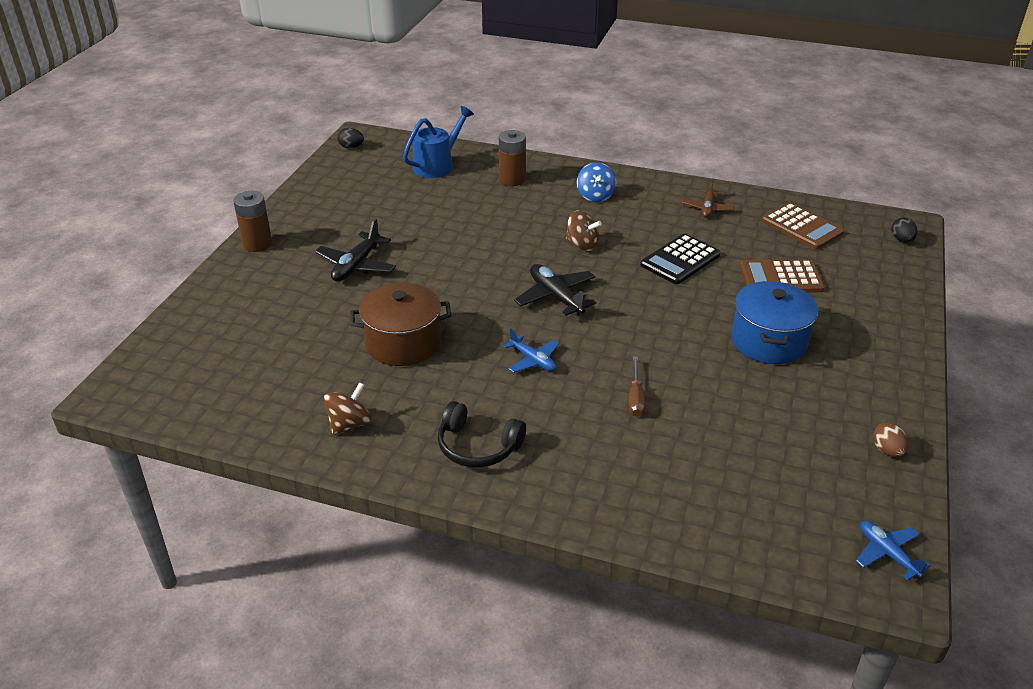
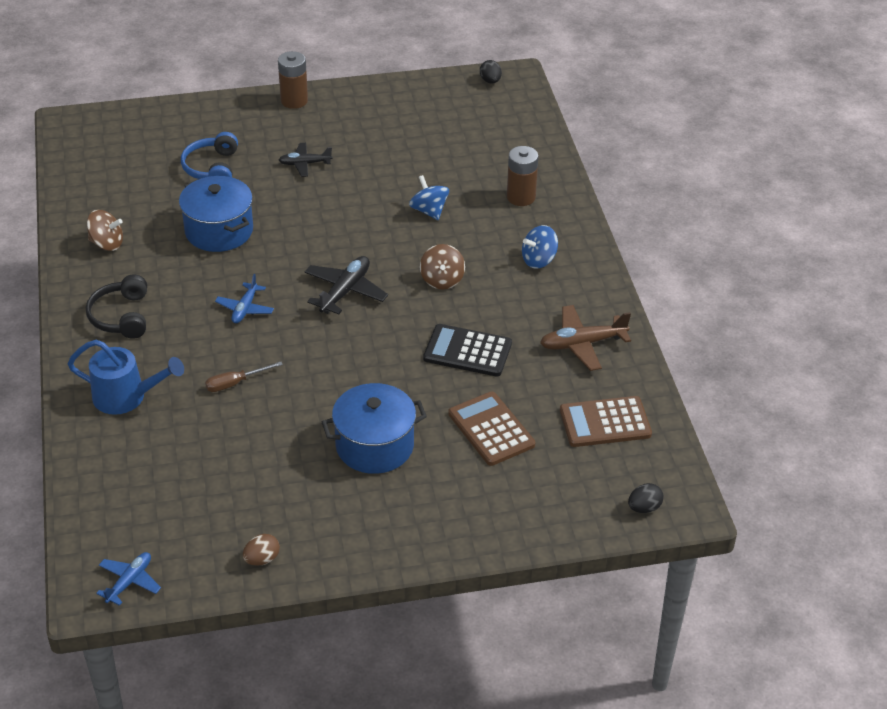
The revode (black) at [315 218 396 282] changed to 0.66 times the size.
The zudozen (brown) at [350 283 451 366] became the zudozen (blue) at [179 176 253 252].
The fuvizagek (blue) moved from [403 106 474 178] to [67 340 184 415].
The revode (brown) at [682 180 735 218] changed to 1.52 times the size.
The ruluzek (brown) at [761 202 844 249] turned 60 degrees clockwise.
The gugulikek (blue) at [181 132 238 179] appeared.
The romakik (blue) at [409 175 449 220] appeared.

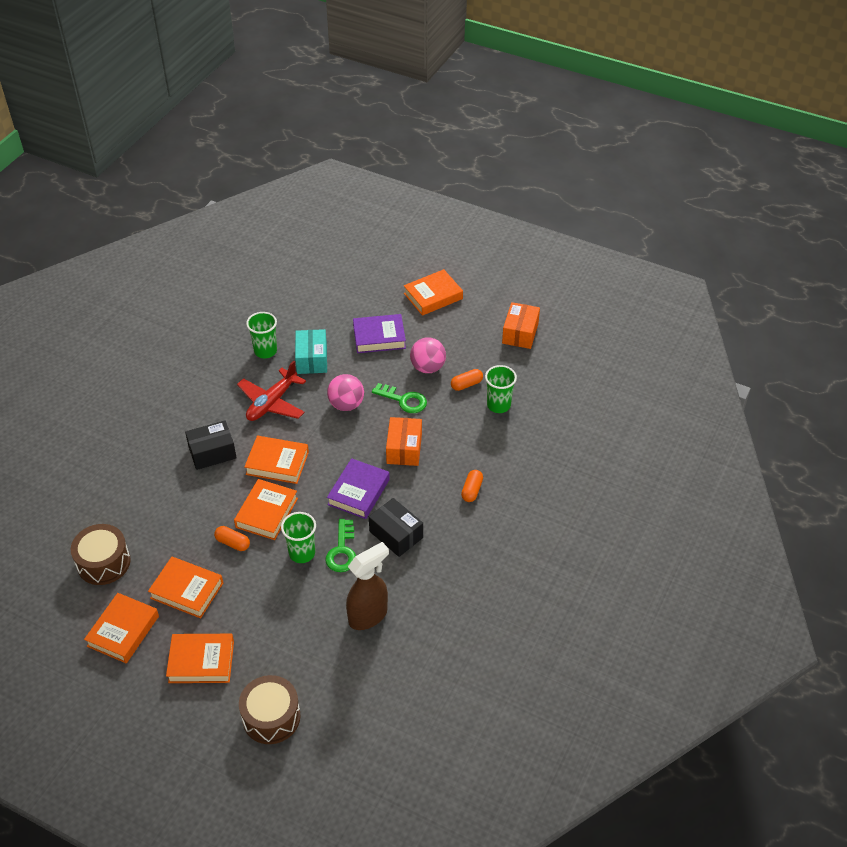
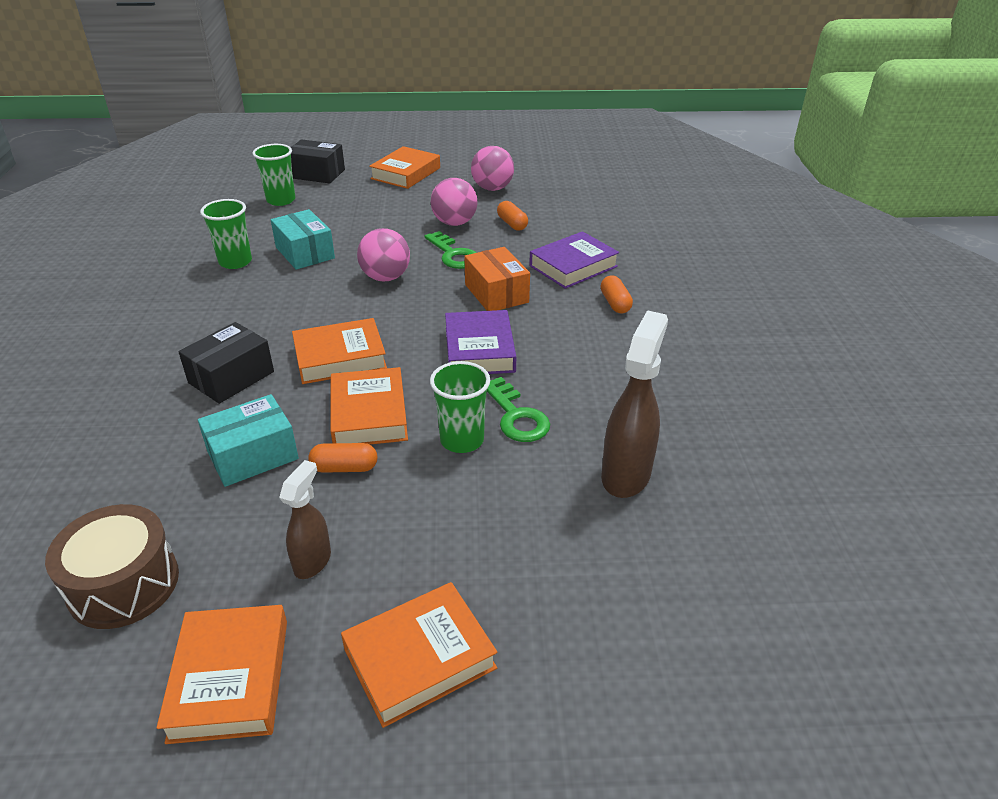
The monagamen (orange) at [148 557 223 618] was replaced by the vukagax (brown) at [279 460 331 579].
The revode (red) at [237 361 306 421] disappeared.
The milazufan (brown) at [239 675 300 744] disappeared.
The monagamen (purple) moved from [353 314 406 353] to [529 231 619 289].
The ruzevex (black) moved from [369 498 423 557] to [291 139 345 183].
The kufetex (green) at [372 383 427 413] turned 60 degrees clockwise.
The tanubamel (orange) at [451 369 483 391] turned 60 degrees counterclockwise.
The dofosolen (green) moved from [485 365 517 413] to [252 144 295 206].
The ruzevex (orange) at [502 302 540 349] disappeared.
The ruzevex (turquoise) at [198 394 299 487] appeared.
The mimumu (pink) at [471 146 514 191] appeared.

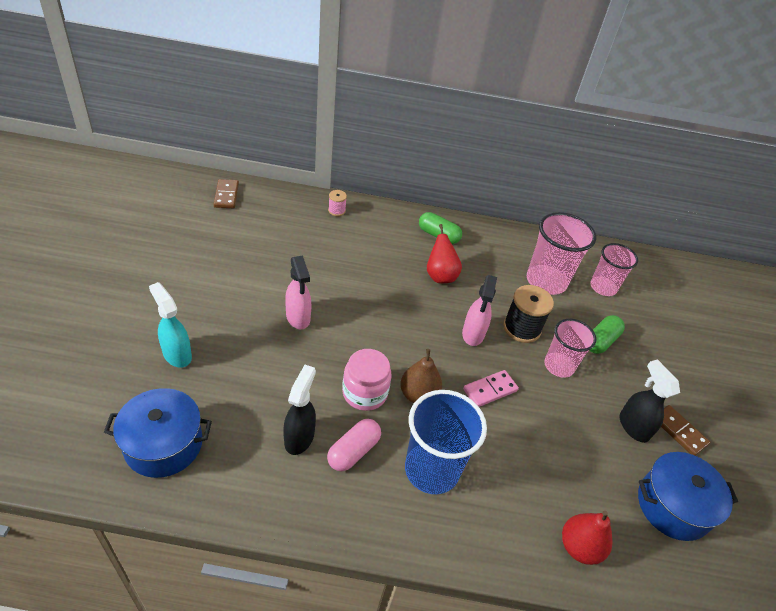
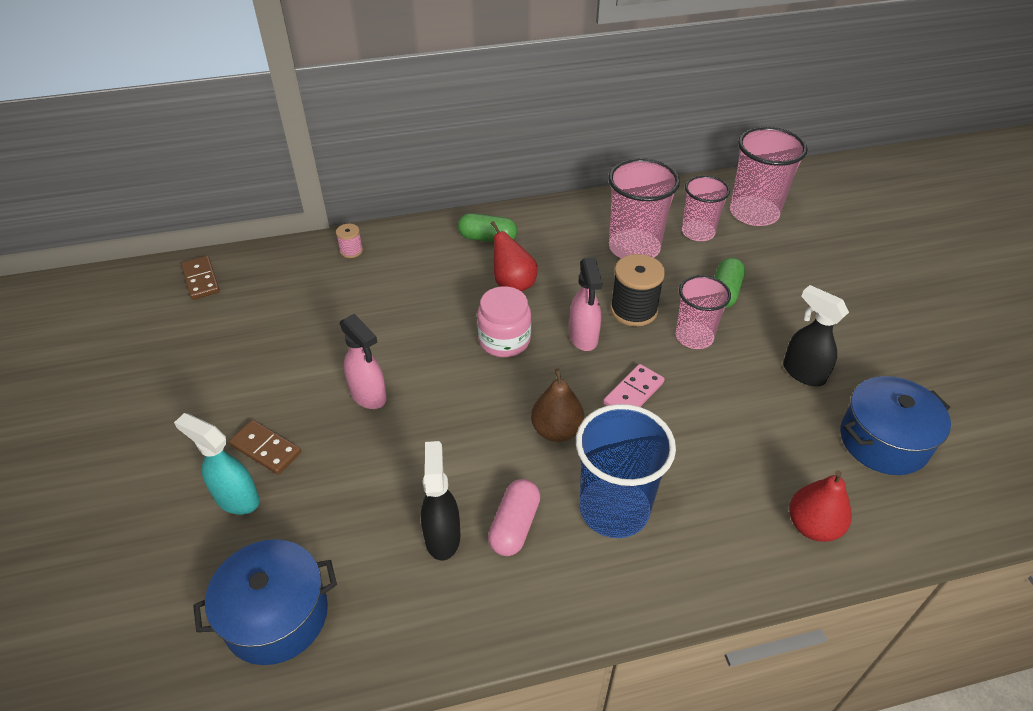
The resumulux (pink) moved from [342 349 392 411] to [477 286 531 357].
The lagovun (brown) moved from [661 405 710 456] to [229 420 301 475].
The dofosolen (pink) at [730 127 808 226] appeared.

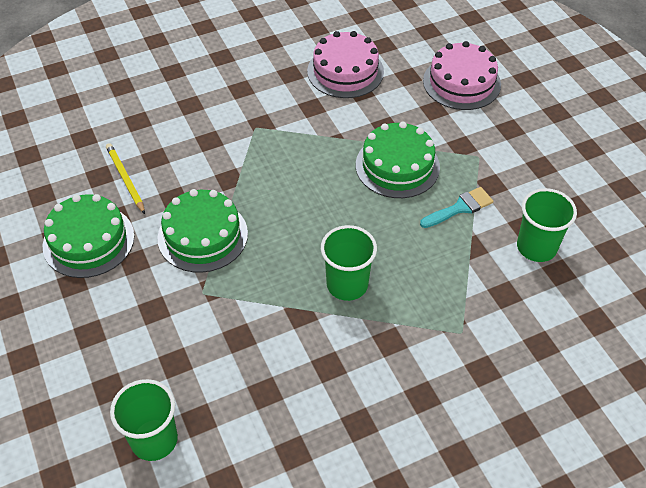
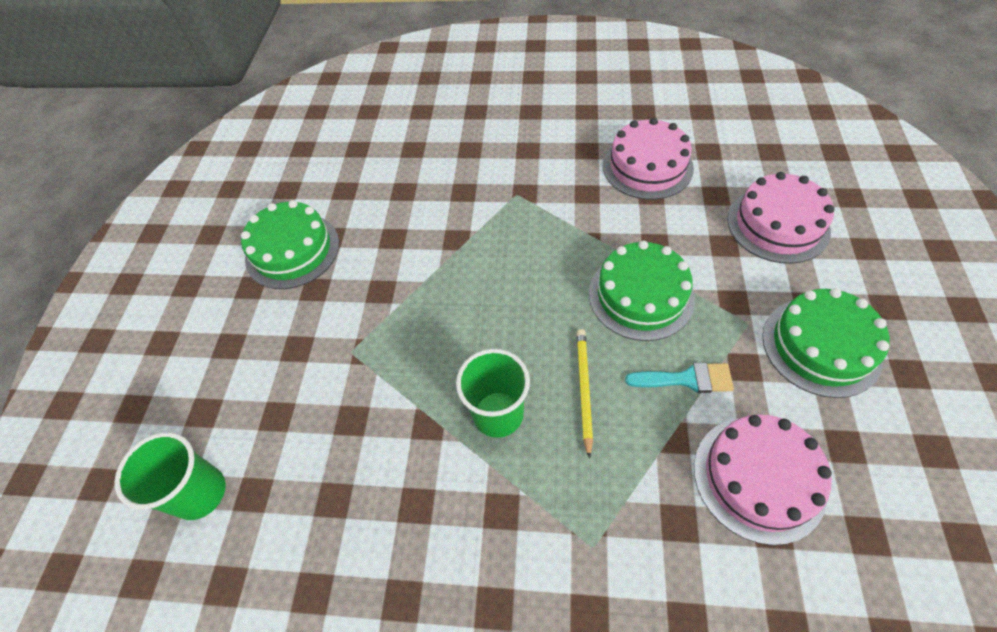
The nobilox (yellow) moved from [106 143 145 214] to [577 329 593 459].
The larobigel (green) moved from [157 189 248 273] to [762 288 890 398].
The dofosolen (green) at [517 188 577 262] was replaced by the larobigel (pink) at [694 414 832 545].

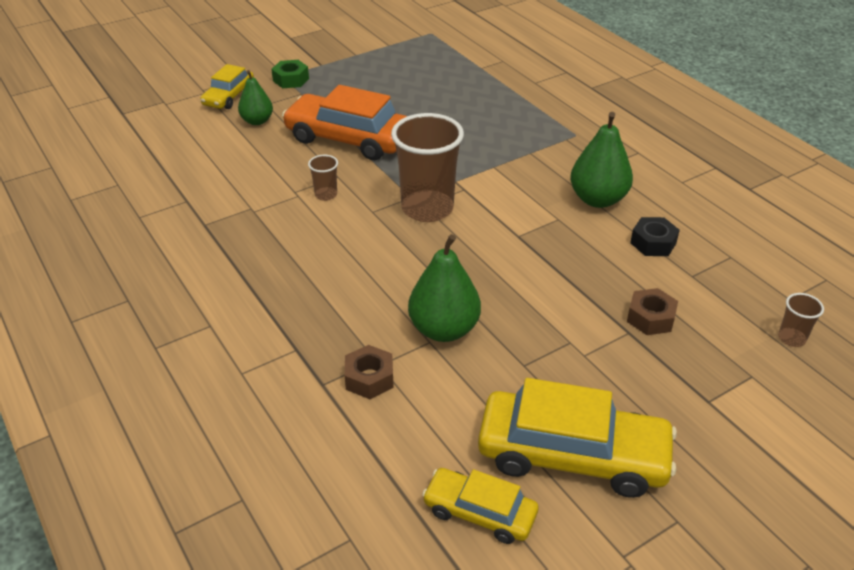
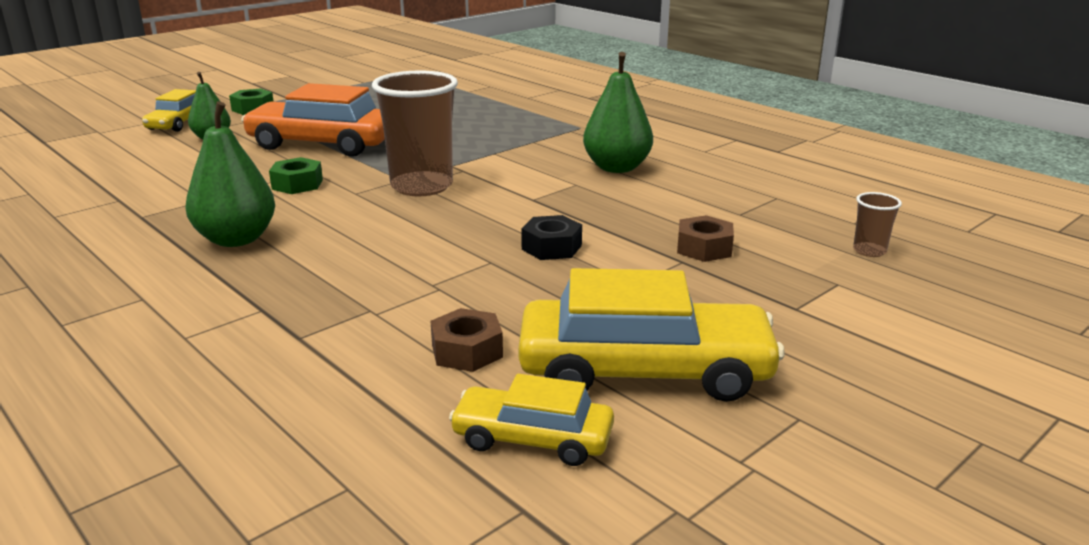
The dofosolen (brown) at [308 155 338 201] was replaced by the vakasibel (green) at [269 157 323 194].
The vakasibel (brown) moved from [345 345 394 399] to [430 308 503 372].
The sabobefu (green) moved from [408 234 481 342] to [185 101 275 247].
The vakasibel (black) moved from [630 217 680 256] to [521 215 582 260].

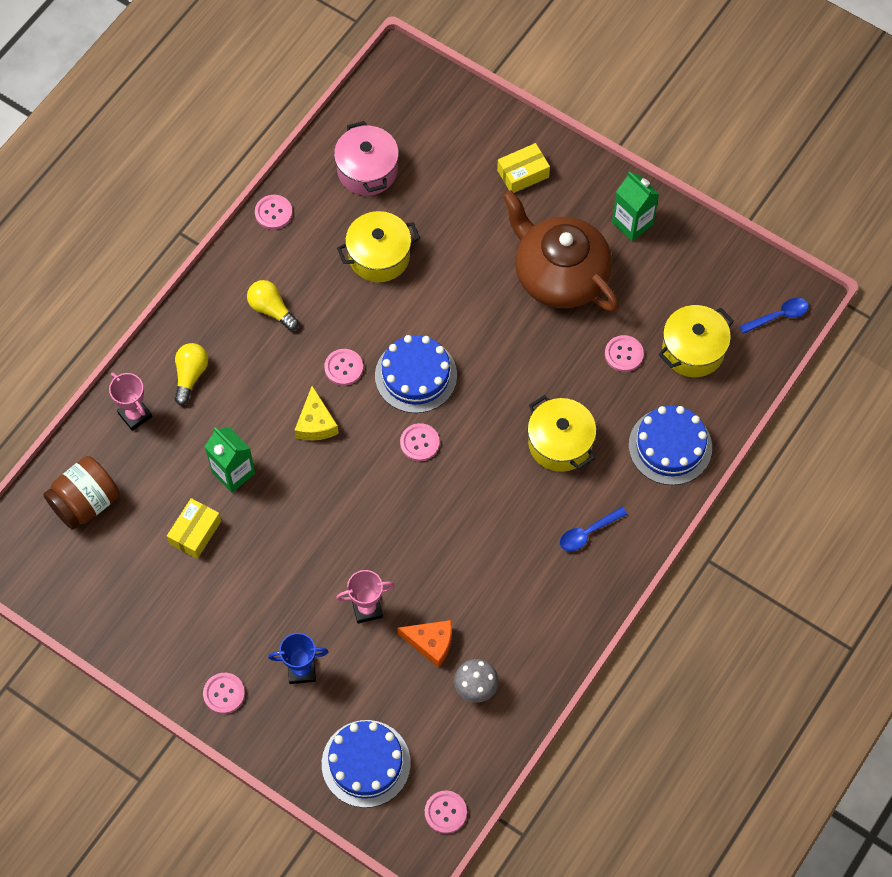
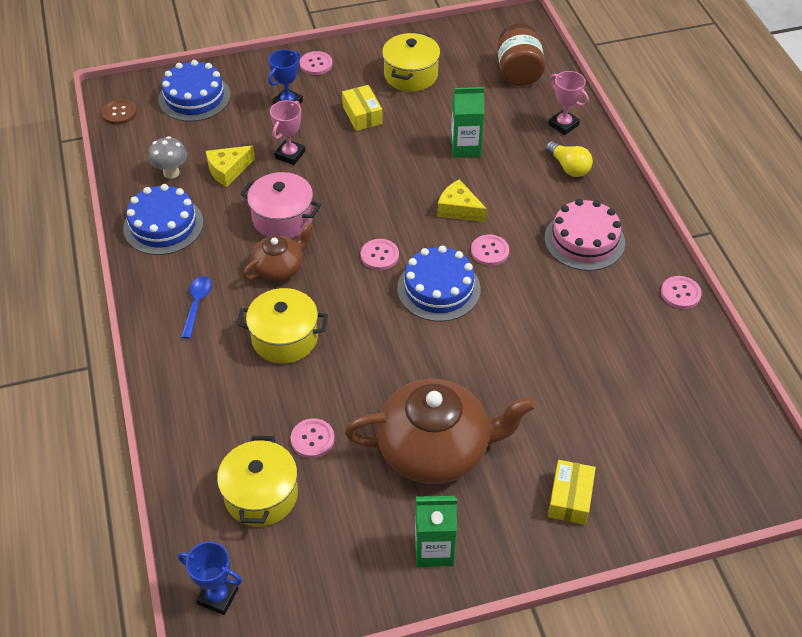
The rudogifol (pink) at [109 372 152 431] turned 45 degrees clockwise.
The ruzevex (yellow) moved from [167 498 221 559] to [342 85 383 131].
The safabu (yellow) at [247 280 299 331] was replaced by the larobigel (pink) at [544 199 625 271].
The zudozen (pink) moved from [334 121 399 196] to [241 172 321 239].
The zudozen (yellow) moved from [337 211 420 282] to [382 32 440 92].
The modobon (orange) at [397 620 452 668] became the modobon (yellow) at [206 145 255 187].
The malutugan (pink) at [425 791 467 834] became the malutugan (brown) at [101 99 137 125].
The larobigel (blue) moved from [629 406 712 485] to [123 184 204 255].
The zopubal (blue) at [739 298 809 334] was replaced by the rudogifol (blue) at [178 542 242 615].
The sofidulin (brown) at [243 223 313 282] appeared.

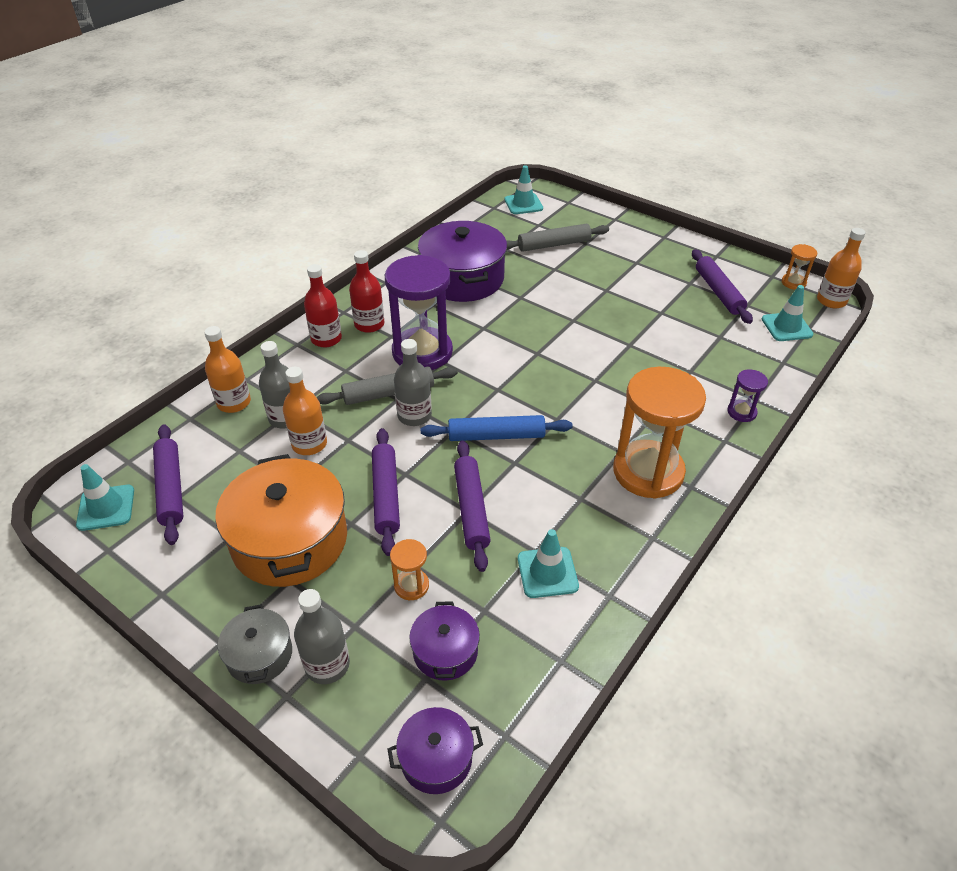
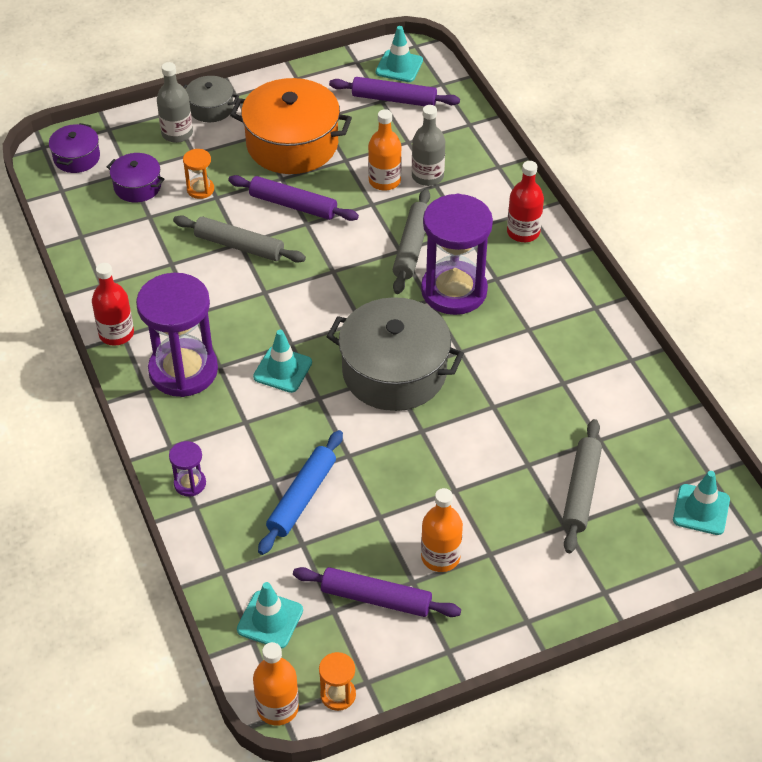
The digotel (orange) moved from [204 326 251 413] to [421 488 463 572].
The digotel (red) moved from [349 250 384 333] to [92 263 134 346].
The digotel (grey) at [394 339 432 426] disappeared.
The zudozen (purple) at [418 221 507 302] disappeared.
The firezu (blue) moved from [421 415 573 441] to [258 430 343 555].
The firezu (purple) at [454 440 491 572] became the firezu (grey) at [173 215 306 263].
The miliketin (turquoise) moved from [518 529 579 598] to [253 330 312 393].
The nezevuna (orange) at [613 367 706 499] became the nezevuna (purple) at [136 273 218 397].
The zudozen (grey) at [327 297 464 411] appeared.

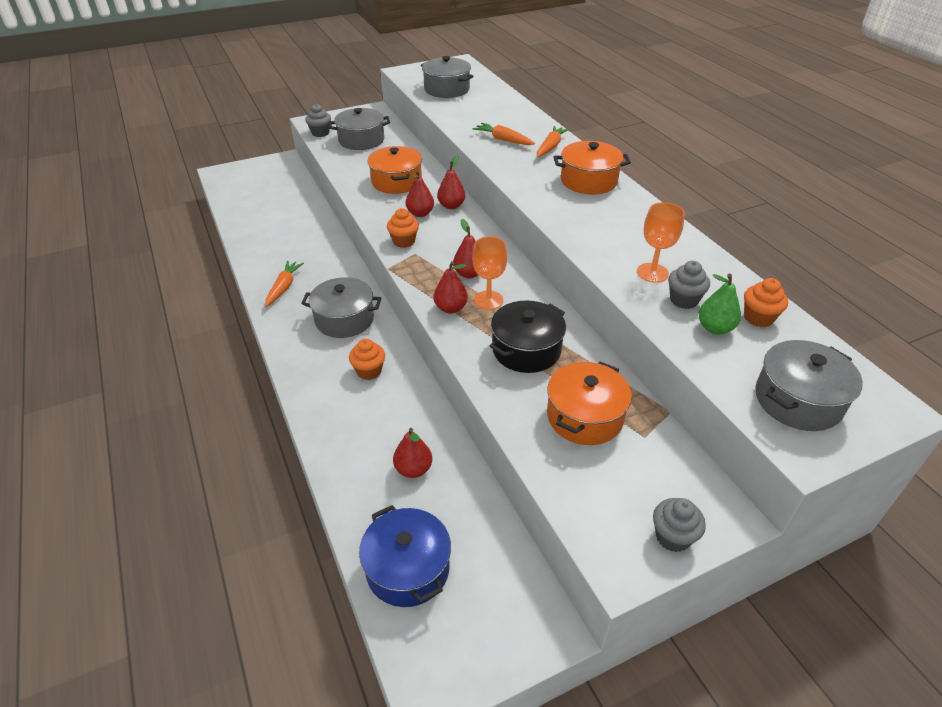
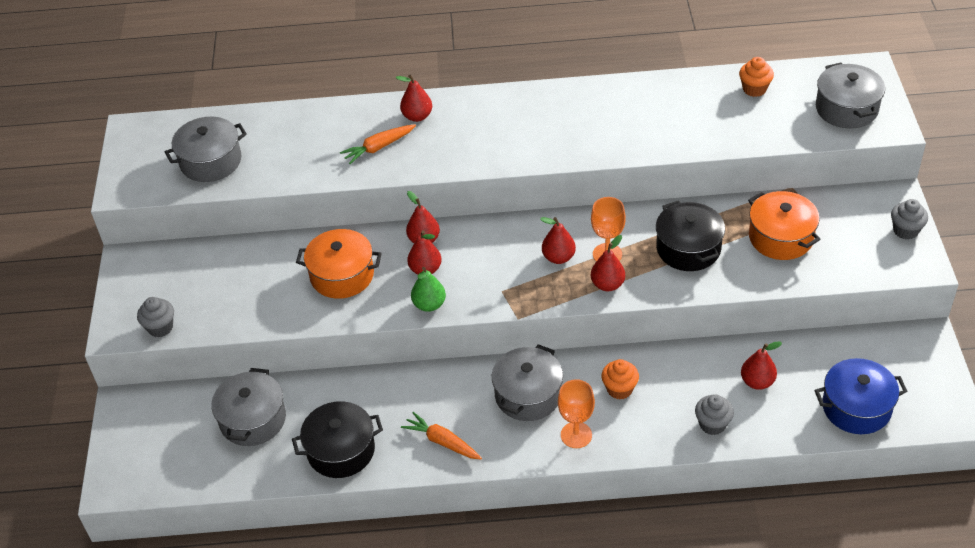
The zudozen (grey) moved from [329 108 390 150] to [212 368 286 446].
The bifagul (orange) at [387 208 419 248] disappeared.
The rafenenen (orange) at [537 126 570 157] was replaced by the sabobefu (red) at [396 74 432 122].
The zudozen (orange) at [554 141 631 195] disappeared.
The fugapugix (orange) moved from [637 202 685 283] to [558 379 595 448].
The bifagul (grey) moved from [668 261 710 309] to [695 394 734 435].
The sabobefu (green) moved from [699 274 741 335] to [411 267 446 312].
The zudozen (black) at [292 401 383 478] appeared.

